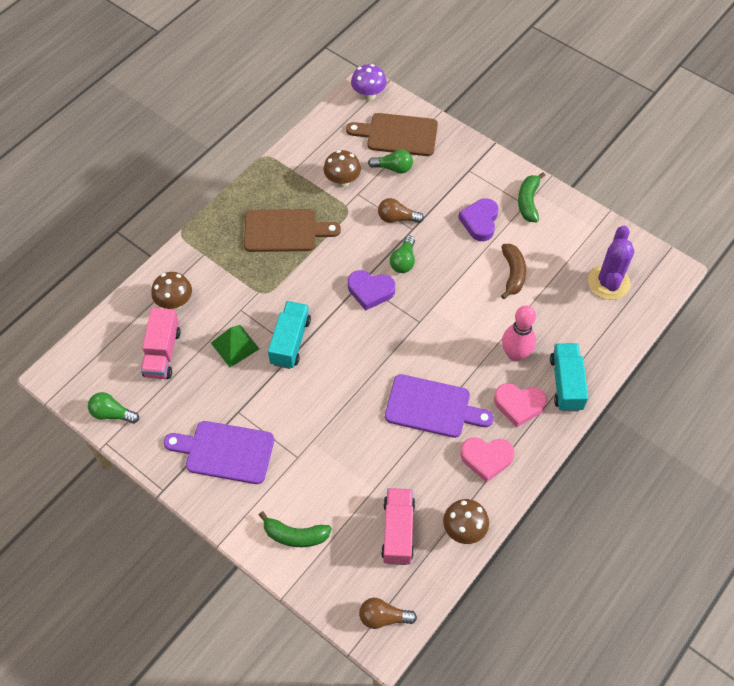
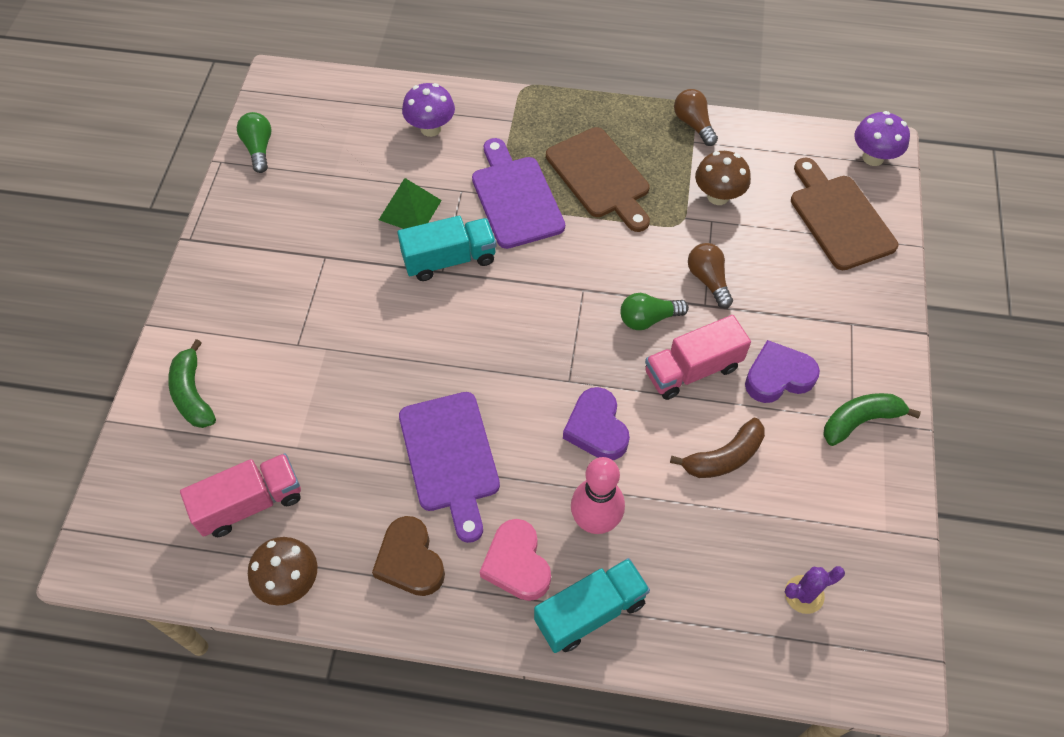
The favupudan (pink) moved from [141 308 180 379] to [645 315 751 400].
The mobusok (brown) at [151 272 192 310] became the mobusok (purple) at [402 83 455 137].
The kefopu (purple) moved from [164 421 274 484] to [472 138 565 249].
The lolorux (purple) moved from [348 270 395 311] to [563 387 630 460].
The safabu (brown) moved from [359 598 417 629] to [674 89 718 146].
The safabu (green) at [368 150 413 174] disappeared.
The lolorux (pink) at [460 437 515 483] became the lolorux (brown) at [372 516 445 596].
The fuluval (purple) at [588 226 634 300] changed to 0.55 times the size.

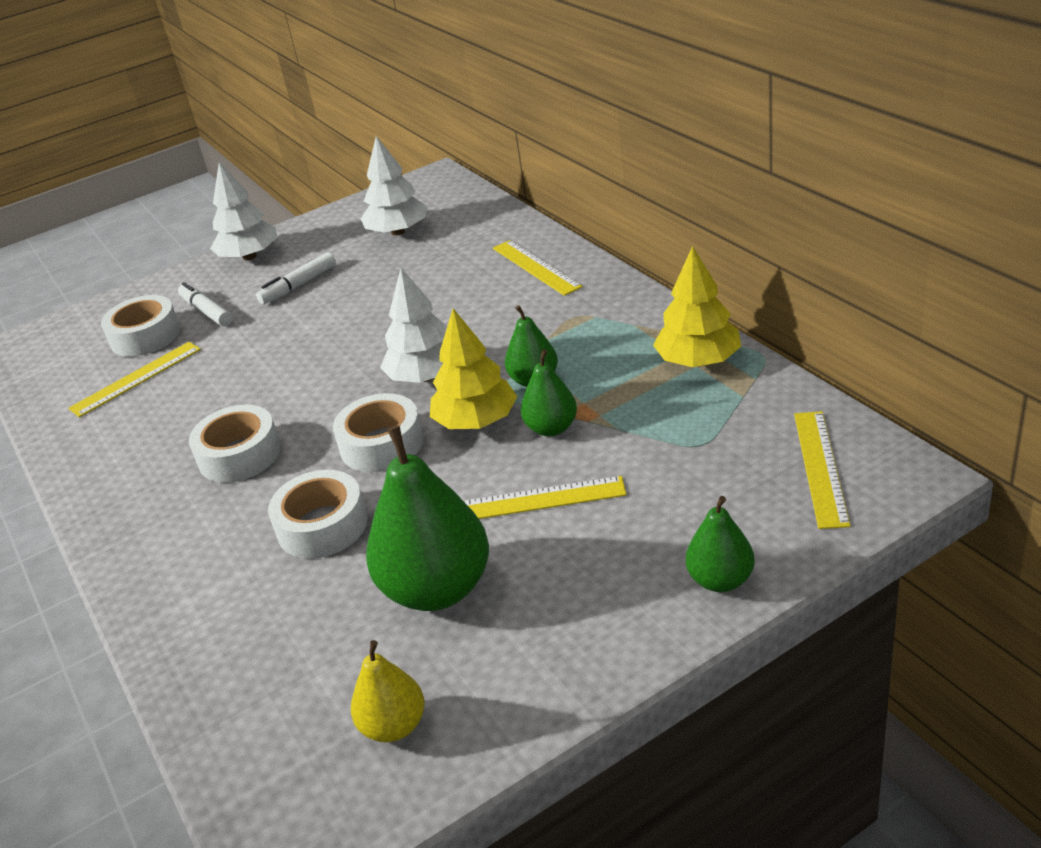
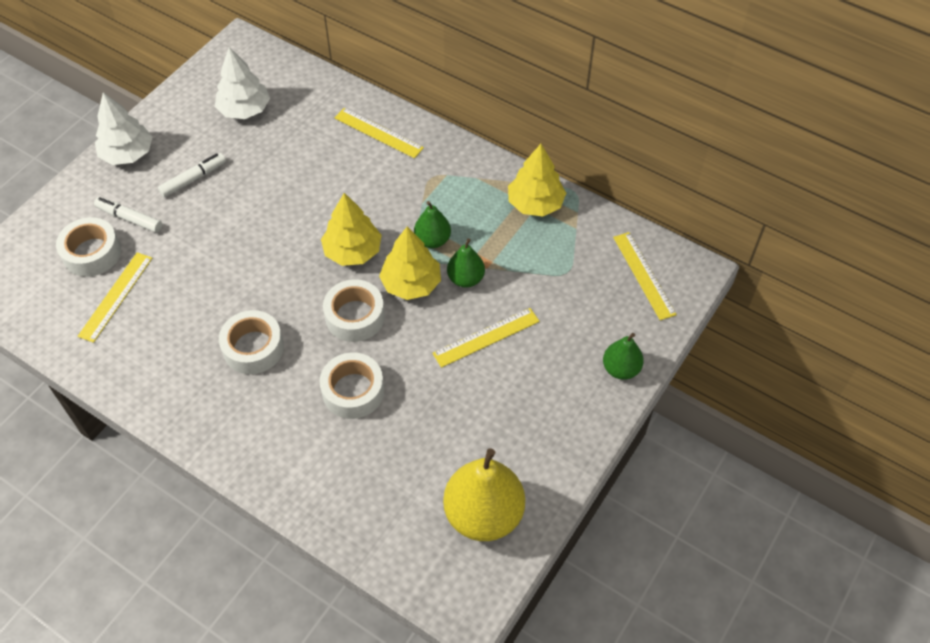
The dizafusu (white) at [256 252 336 304] turned 150 degrees counterclockwise.
The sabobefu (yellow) at [351 640 425 742] changed to 1.85 times the size.
The sabobefu (green) at [366 425 489 611] disappeared.
The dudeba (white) at [380 268 447 383] became the dudeba (yellow) at [321 193 382 266].

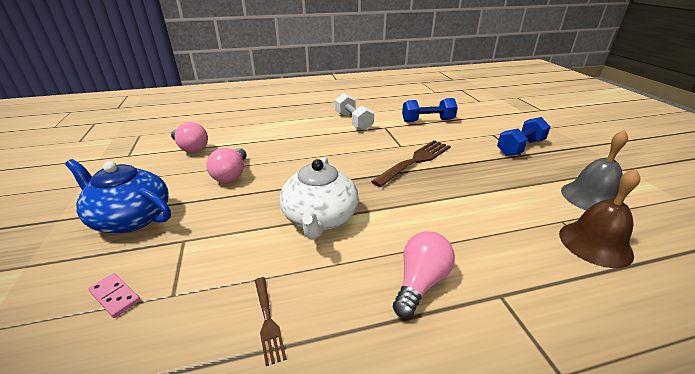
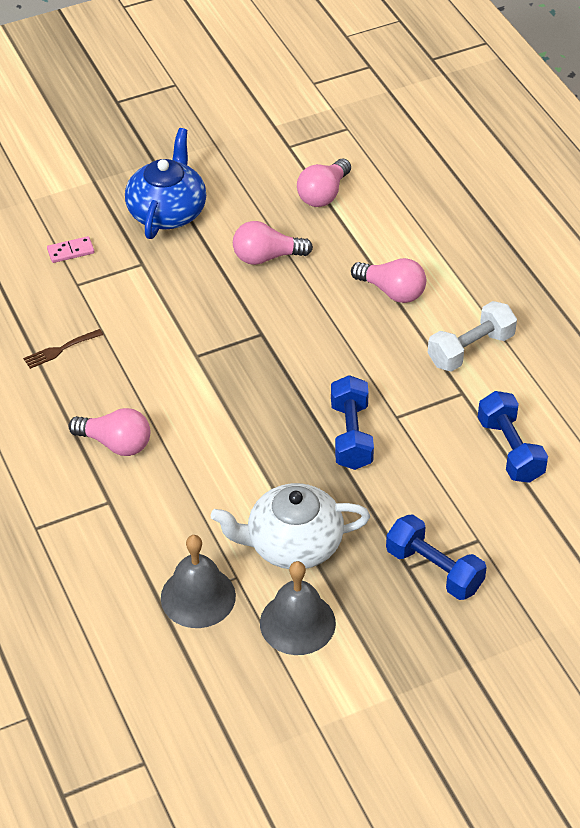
The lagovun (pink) at [88 273 140 318] turned 45 degrees clockwise.
The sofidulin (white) moved from [280 157 359 239] to [211 483 370 569].
The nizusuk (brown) at [371 140 451 187] was replaced by the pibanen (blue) at [331 375 374 470].
The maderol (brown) at [559 169 640 268] became the maderol (grey) at [161 535 236 628].
The safabu (pink) at [351 258 426 303] appeared.

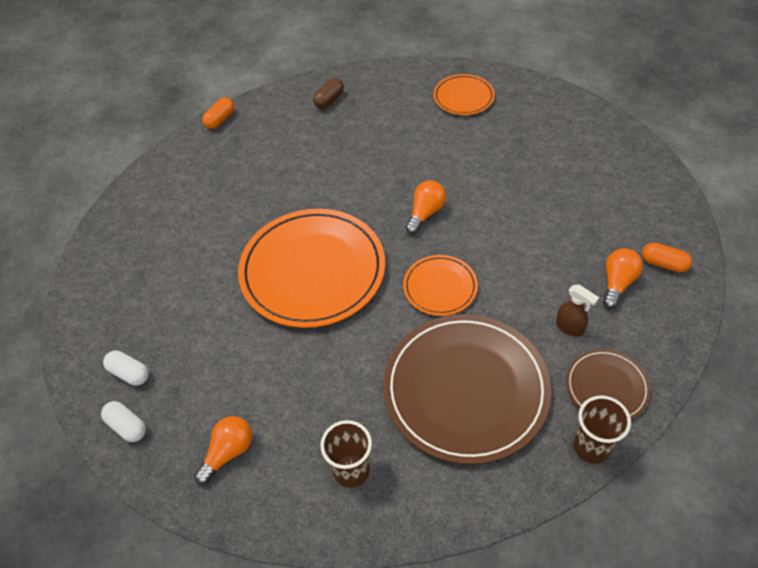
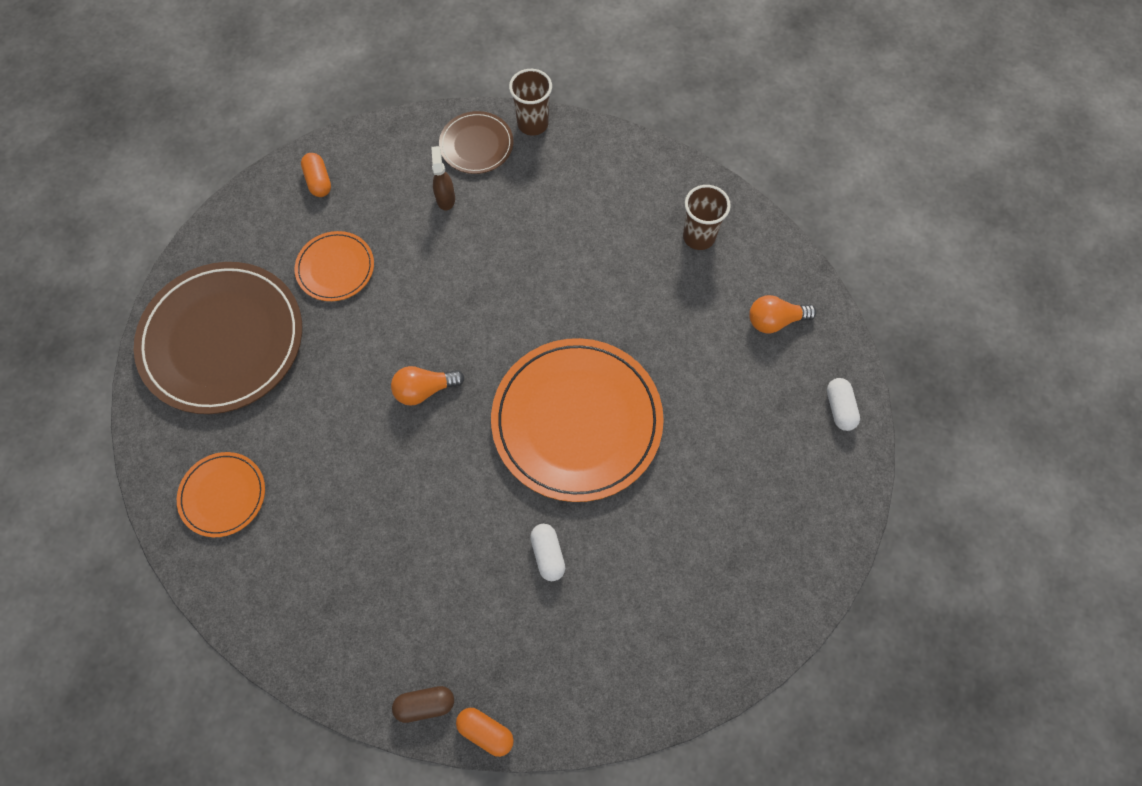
The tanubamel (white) moved from [103 350 149 386] to [530 524 565 581].
The tanubamel (orange) at [202 97 234 129] turned 45 degrees clockwise.
The tanubamel (brown) moved from [313 78 344 109] to [392 686 454 723].
The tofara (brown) moved from [383 314 552 464] to [134 262 302 414].
The tofara (orange) moved from [403 255 478 316] to [295 231 374 301].
The safabu (orange) at [603 248 643 309] disappeared.

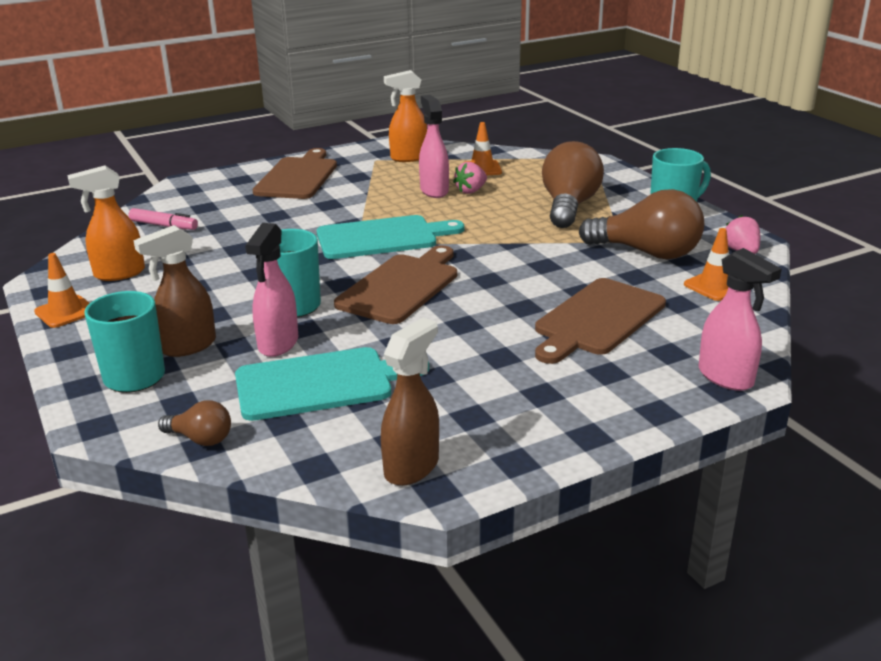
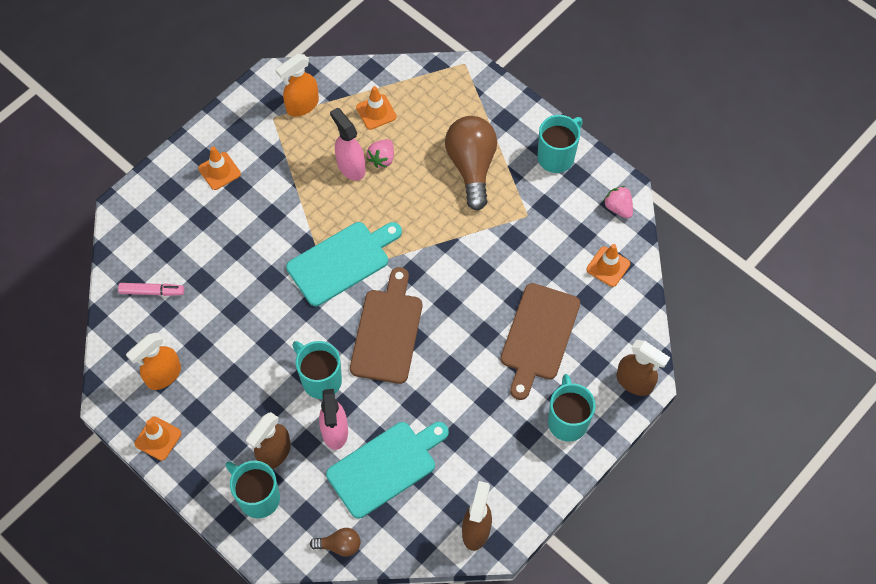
The kefopu (brown) at [253 148 337 199] was replaced by the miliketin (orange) at [198 146 241 190].
The safabu (brown) at [579 189 704 259] disappeared.
The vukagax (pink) at [699 248 782 391] became the vukagax (brown) at [617 340 670 396].
The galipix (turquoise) at [548 374 595 442] appeared.

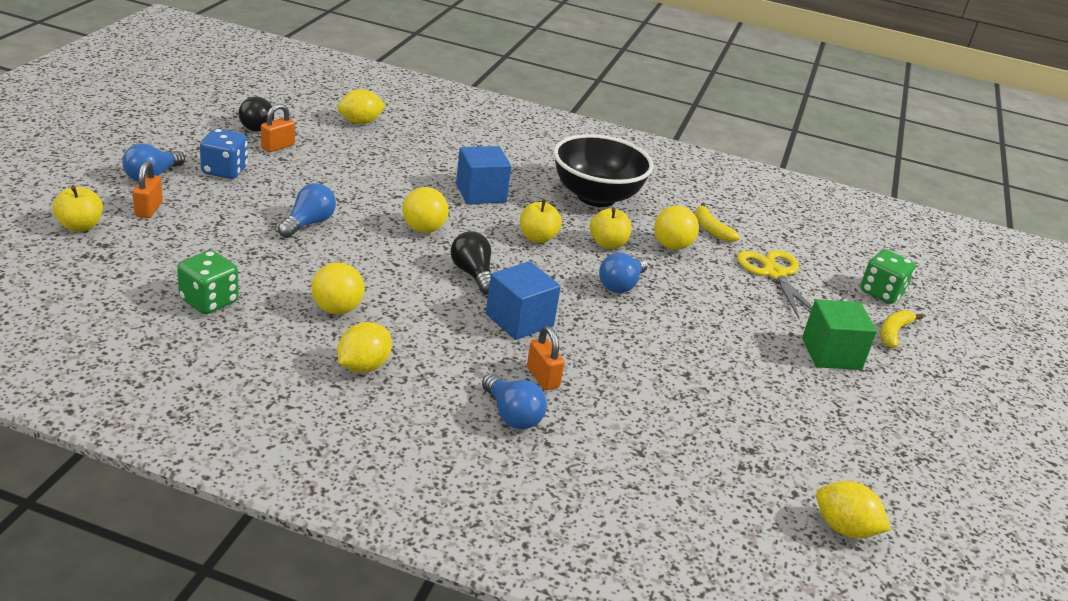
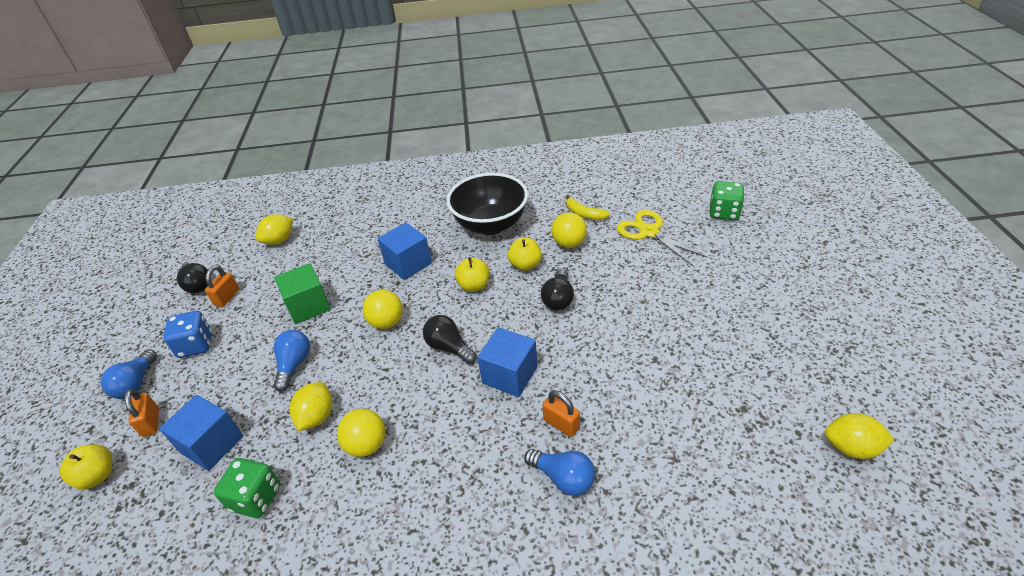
The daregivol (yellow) moved from [337 322 392 373] to [290 382 332 431].
The safabu (blue) at [599 253 648 293] became the safabu (black) at [541 269 574 310].
The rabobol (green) moved from [802 299 877 370] to [274 263 331 324].
The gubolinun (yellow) at [881 310 924 348] disappeared.
The rabobol (blue) at [159 395 243 471] appeared.

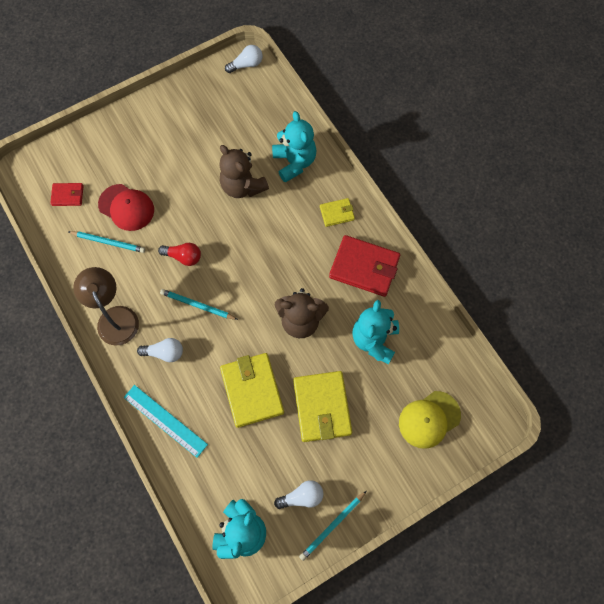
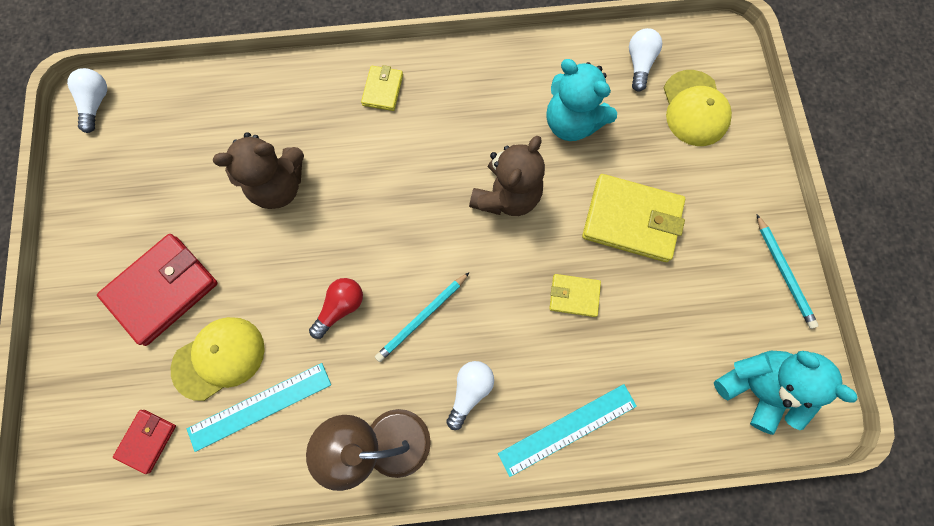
The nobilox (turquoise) at [68 231 145 253] was replaced by the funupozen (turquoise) at [187 363 331 452].
The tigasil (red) at [98 184 154 231] became the tigasil (yellow) at [171 317 265 401].
The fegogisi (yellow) at [220 353 284 428] changed to 0.52 times the size.
The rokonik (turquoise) at [272 111 316 183] disappeared.
The safabu (white) moved from [274 480 323 509] to [629 28 662 92].
The fegogisi (red) moved from [329 235 400 297] to [97 234 218 346].

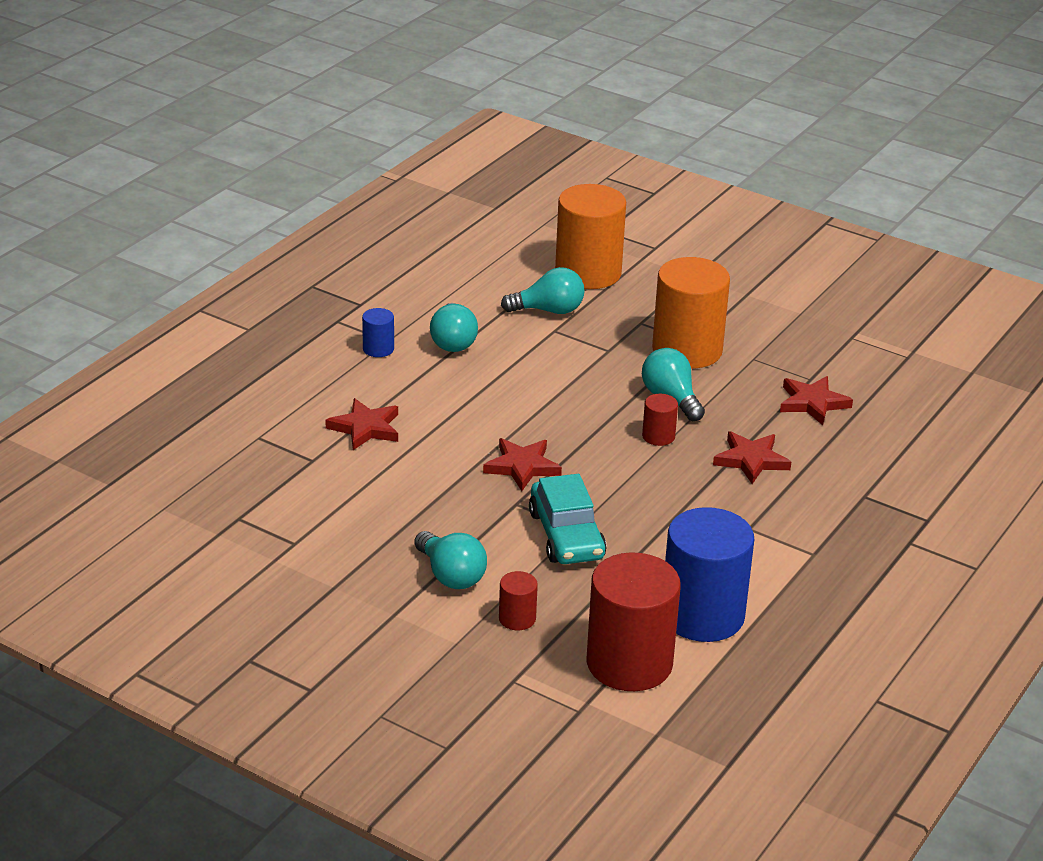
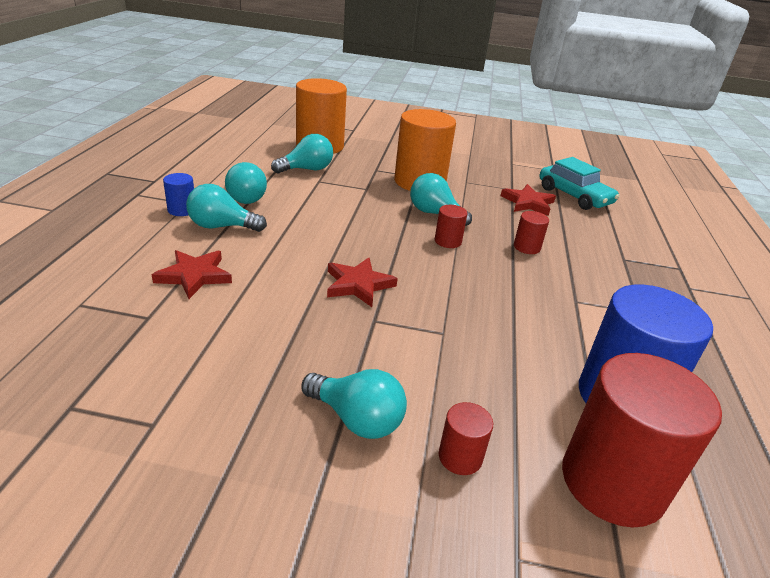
The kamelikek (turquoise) moved from [529 474 606 564] to [539 157 620 210].
The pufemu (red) at [713 431 791 484] was replaced by the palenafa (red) at [514 211 549 254].
The safabu (turquoise) at [186 184 267 232] appeared.

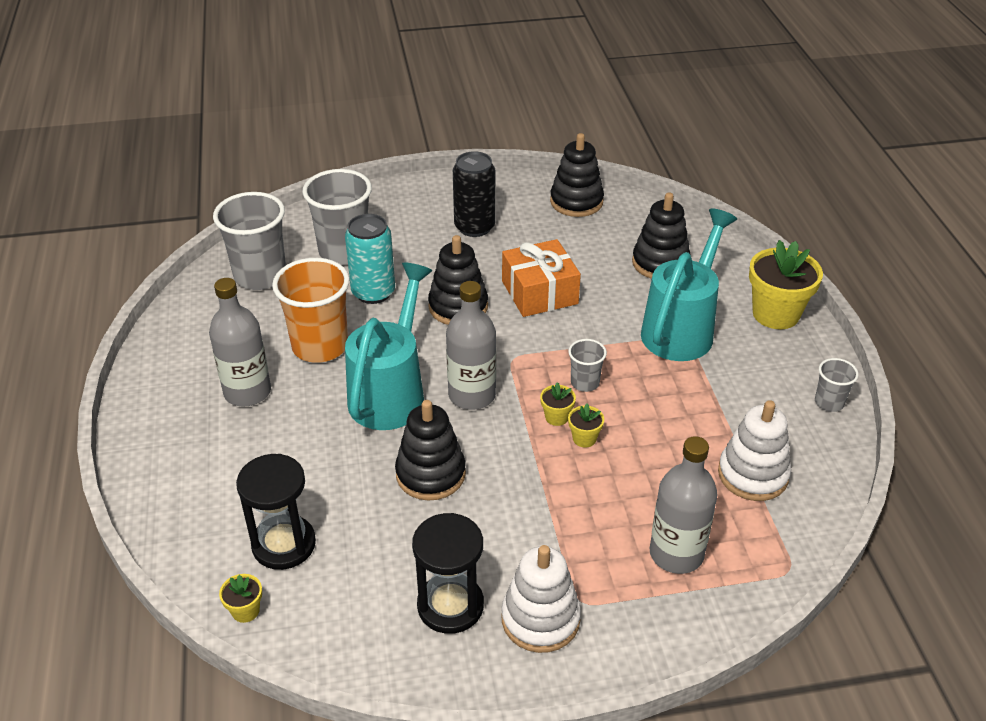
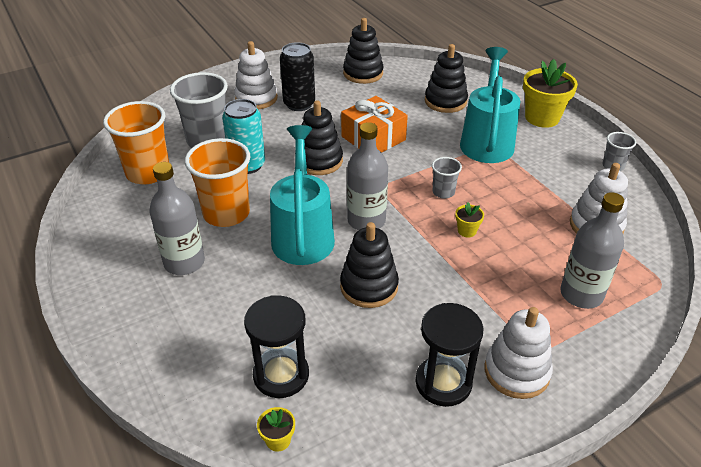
The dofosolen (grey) at [213 192 286 290] became the dofosolen (orange) at [103 101 169 184].
The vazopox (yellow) at [540 382 576 426] disappeared.
The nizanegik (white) at [234 41 278 109] appeared.

